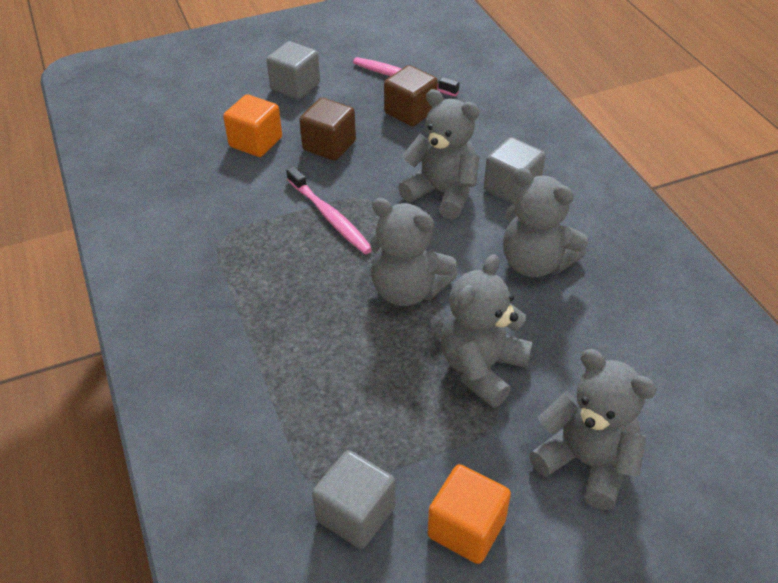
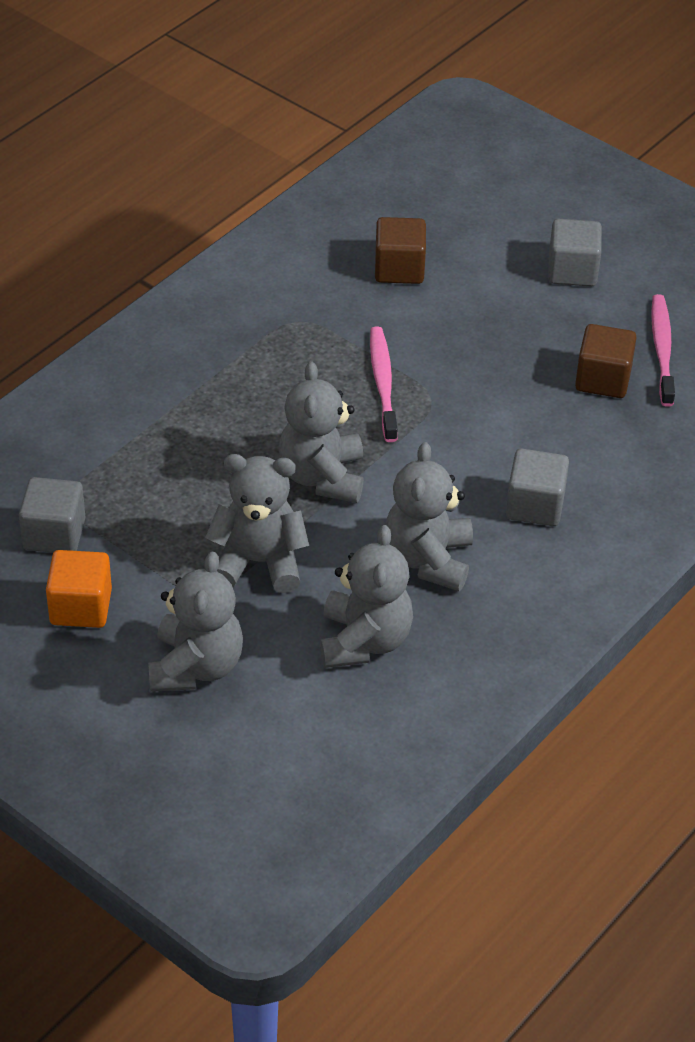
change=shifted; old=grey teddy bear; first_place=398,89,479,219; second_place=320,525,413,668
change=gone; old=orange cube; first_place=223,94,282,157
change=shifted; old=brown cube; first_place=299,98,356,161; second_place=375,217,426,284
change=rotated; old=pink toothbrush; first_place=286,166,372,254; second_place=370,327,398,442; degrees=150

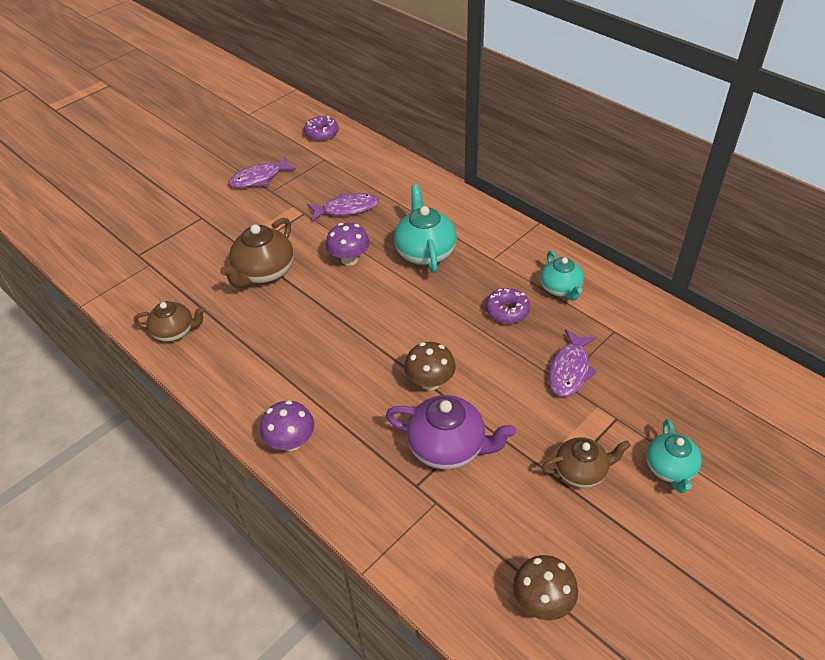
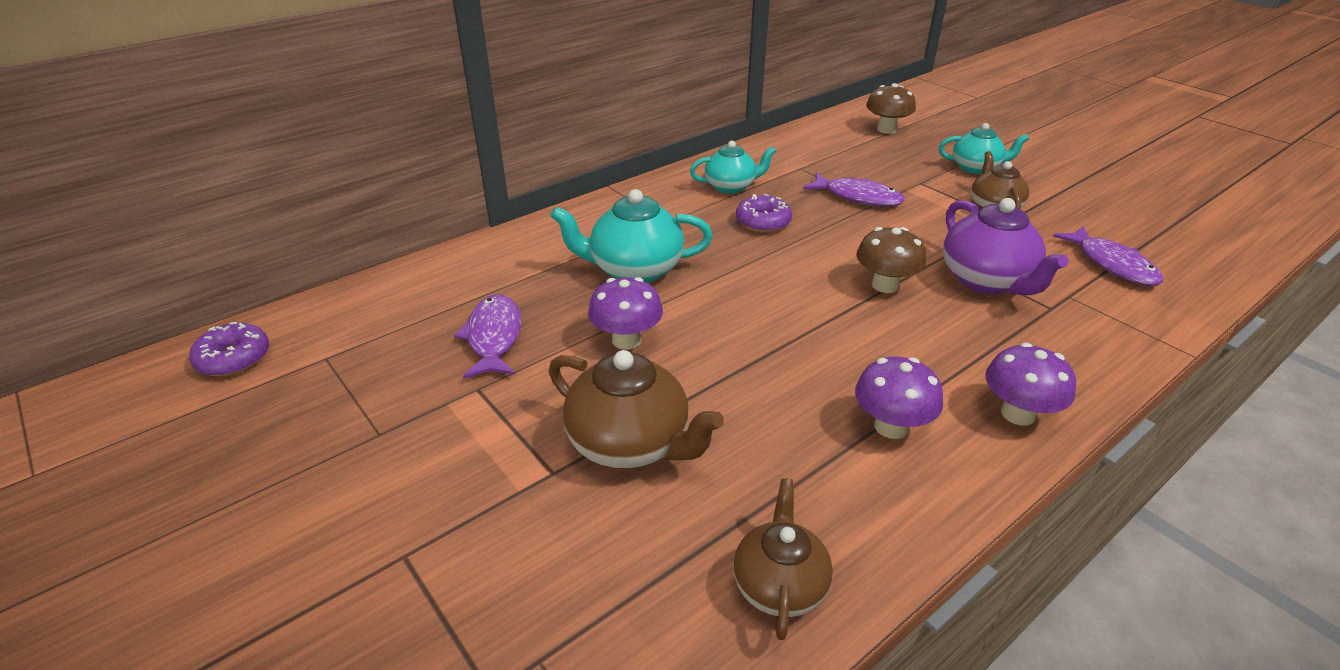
change=shifted; old=purple fish; first_place=228,156,296,188; second_place=1053,226,1163,286
change=rotated; old=purple teapot; first_place=386,395,516,469; second_place=943,198,1068,295; degrees=135
change=shifted; old=brown mushroom; first_place=513,555,578,620; second_place=866,83,916,134
change=new; new=purple mushroom; second_place=855,357,943,439

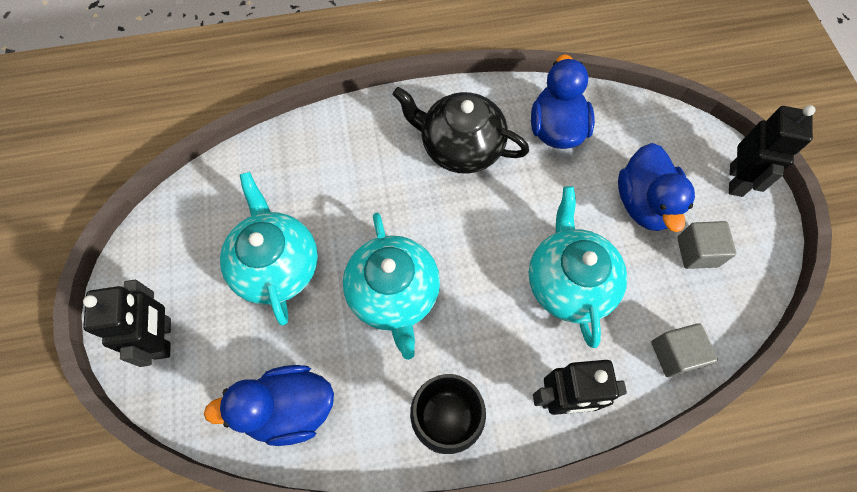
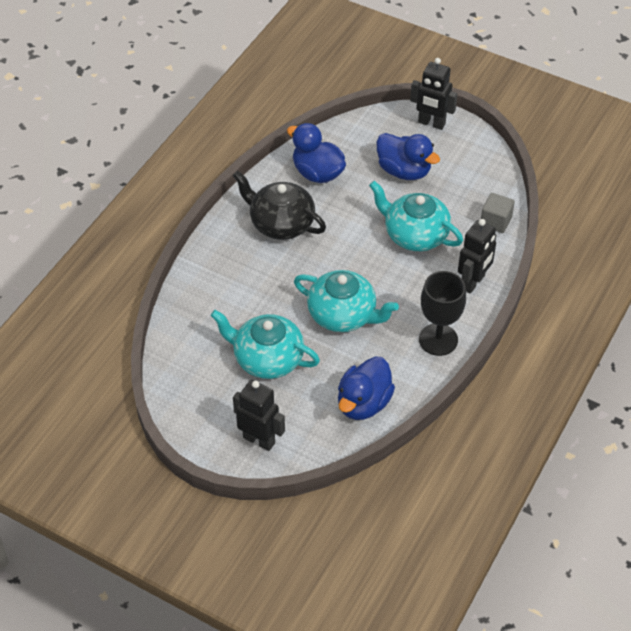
change=rotated; old=black teapot; first_place=392,87,529,174; second_place=233,171,326,240; degrees=60
change=rotated; old=black robot; first_place=729,105,816,197; second_place=410,58,457,130; degrees=150
change=gone; old=grey cube; first_place=677,221,736,269

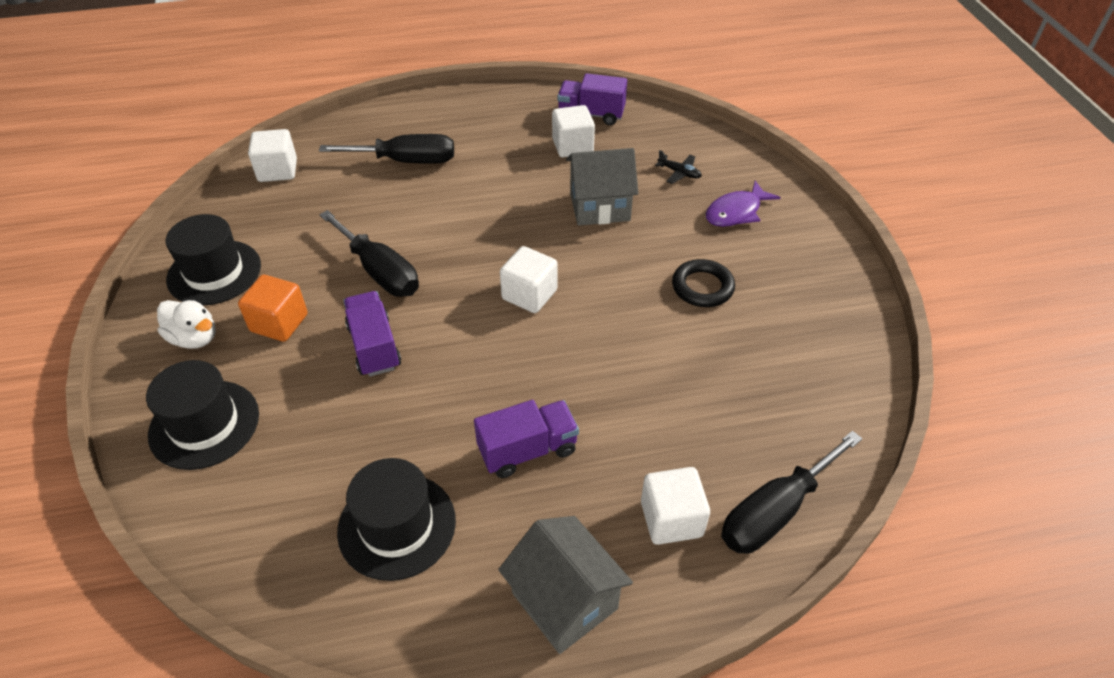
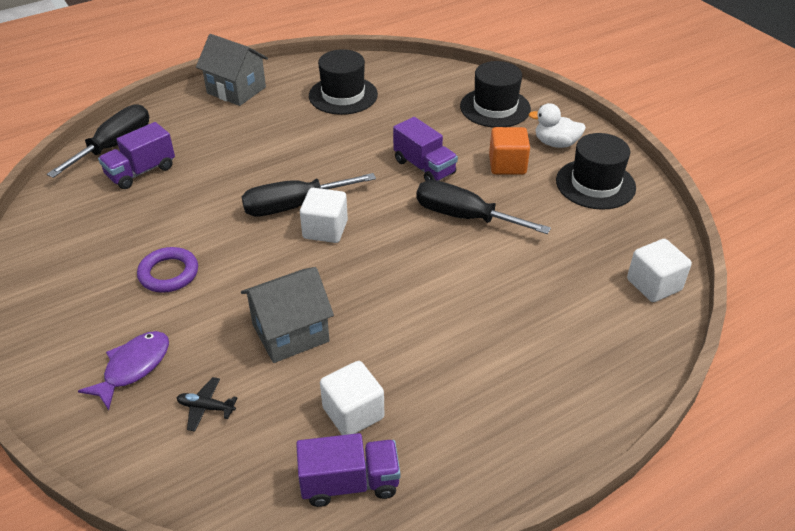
change=shifted; old=black screwdriver; first_place=319,134,454,164; second_place=241,173,376,216
change=repainted; old=black ring; new=purple ring; first_place=672,259,735,307; second_place=137,247,198,293
change=shifted; old=purple truck; first_place=474,400,579,478; second_place=98,122,175,189
change=gone; old=white cube; first_place=641,467,710,545

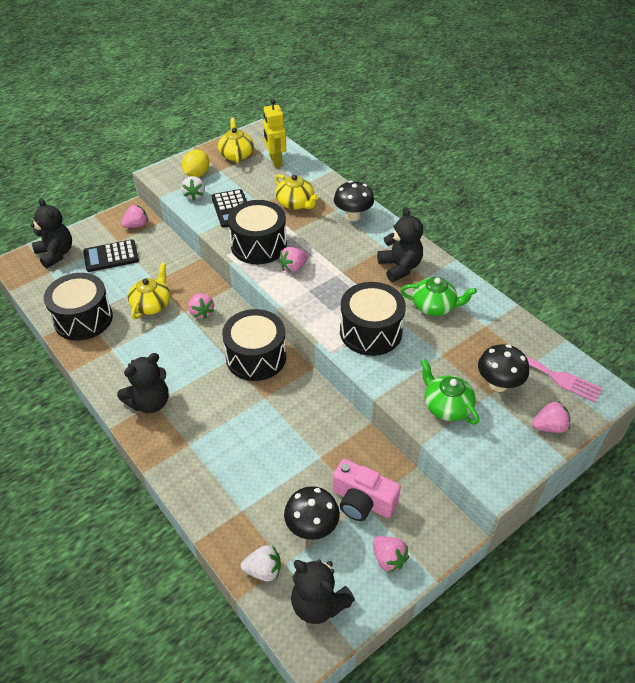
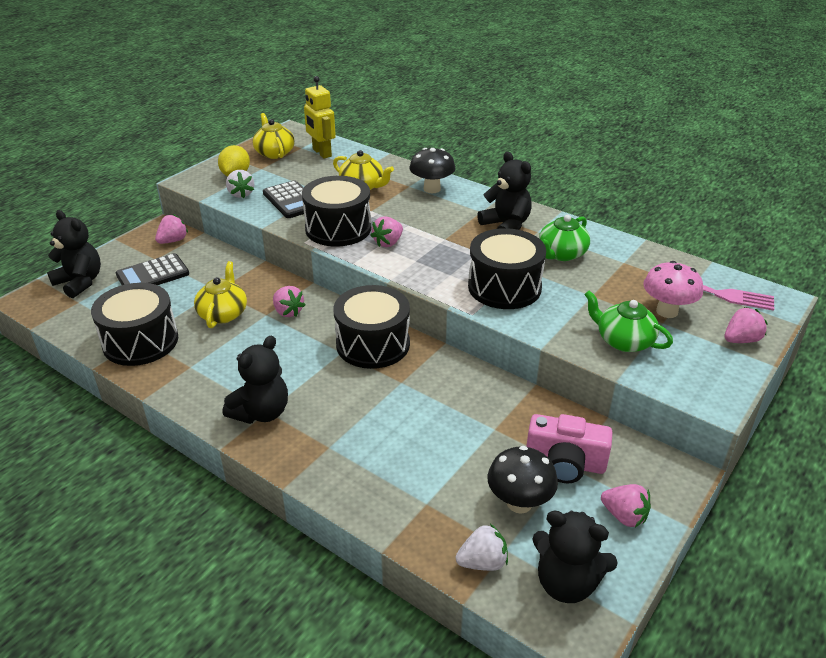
change=rotated; old=green teapot; first_place=400,277,477,316; second_place=539,215,590,261; degrees=135
change=repainted; old=black mushroom; new=pink mushroom; first_place=478,344,529,392; second_place=643,261,703,318

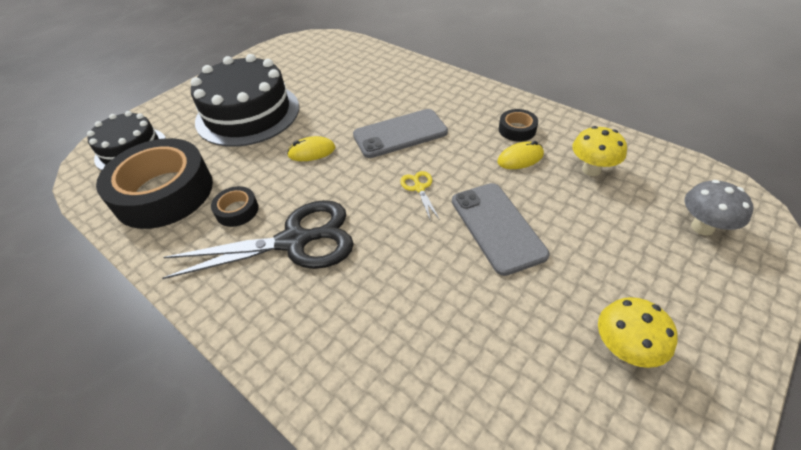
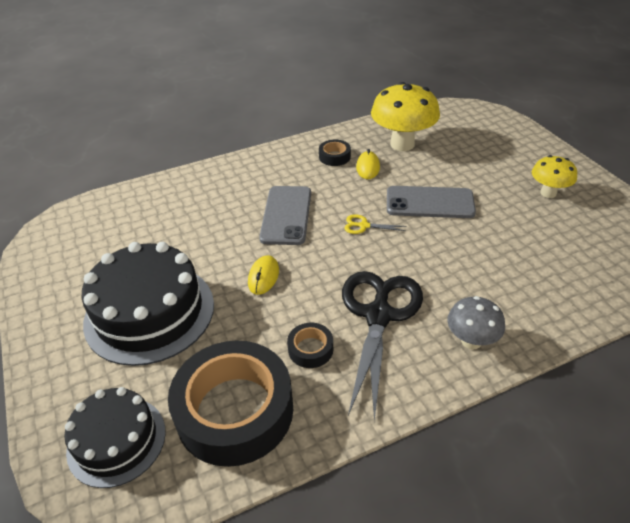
change=scaled; old=yellow mushroom; first_place=572,126,627,176; second_place=371,82,440,151; factor=1.76
change=shifted; old=grey mushroom; first_place=685,180,754,236; second_place=447,296,505,350

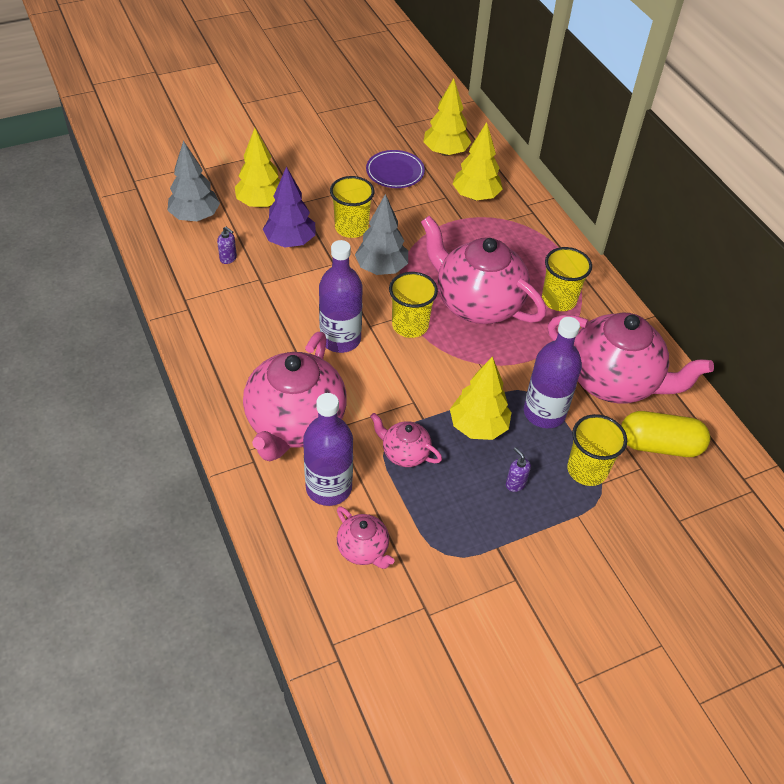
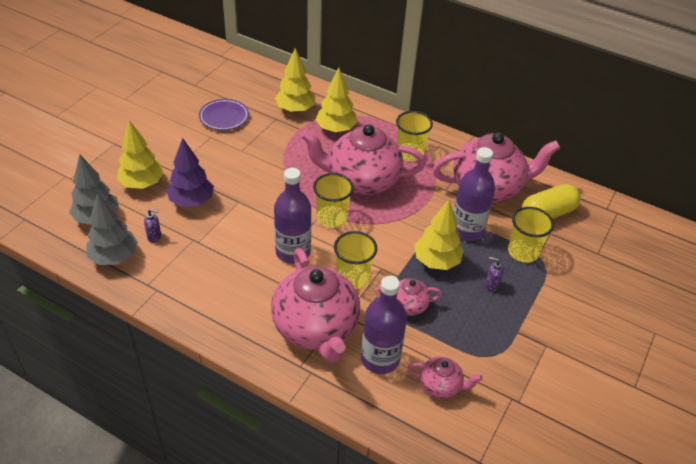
change=shifted; old=yellow tree; first_place=423,78,471,156; second_place=316,68,357,133
change=shifted; old=yellow cup; first_place=330,176,375,238; second_place=334,231,377,289
change=shifted; old=grey tree; first_place=355,194,408,275; second_place=86,193,138,265

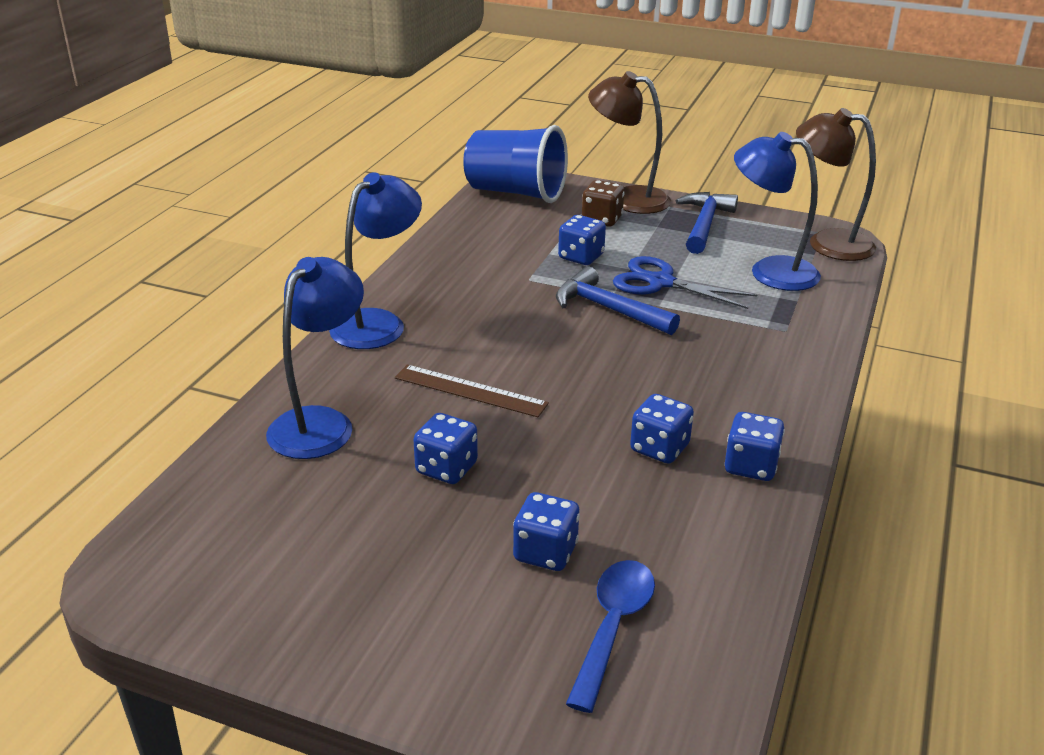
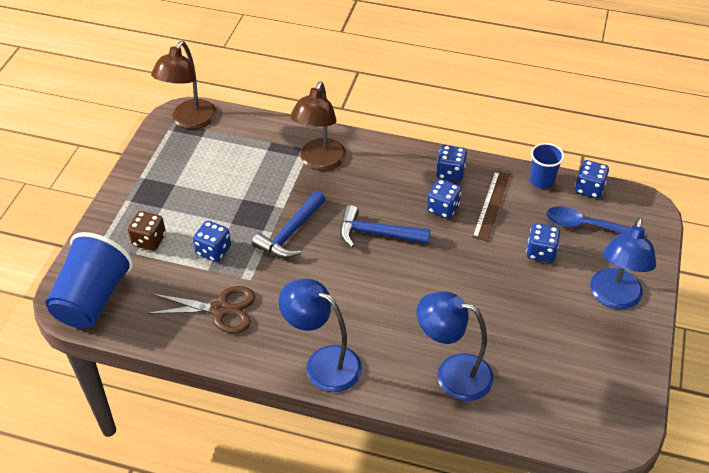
change=shifted; old=brown lamp; first_place=588,71,671,214; second_place=290,81,346,171
change=shifted; old=blue lamp; first_place=734,132,821,291; second_place=590,217,656,310
change=shifted; old=blue hammer; first_place=676,192,738,254; second_place=340,205,430,248
change=gone; old=blue scissors; first_place=613,256,757,309
change=shifted; old=brown ruler; first_place=395,365,549,417; second_place=472,171,510,242
change=shifted; old=blue dice; first_place=413,413,478,484; second_place=575,160,609,198
change=new; new=blue cup; second_place=530,143,564,189
change=new; new=brown scissors; second_place=146,286,255,333

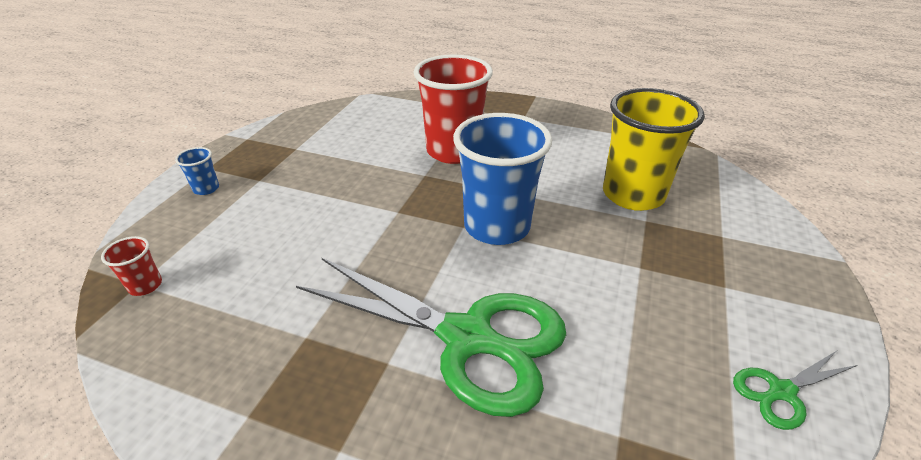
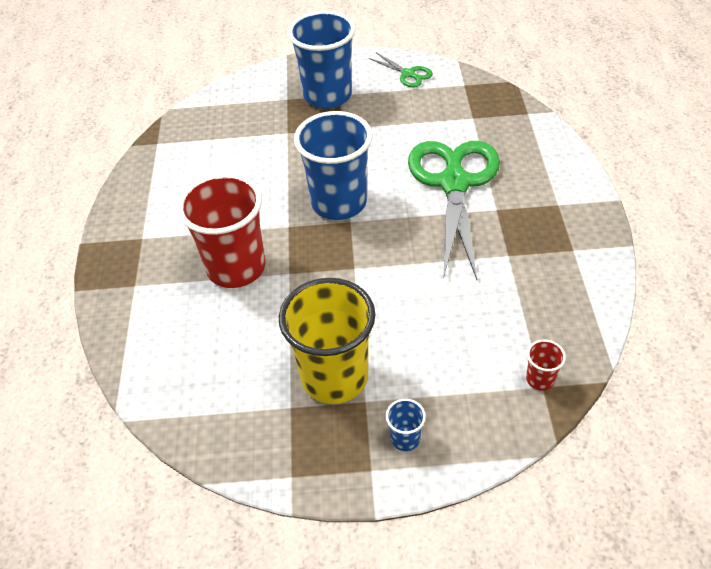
change=shifted; old=yellow cup; first_place=603,88,705,211; second_place=279,278,376,404
change=new; new=blue cup; second_place=288,11,356,109

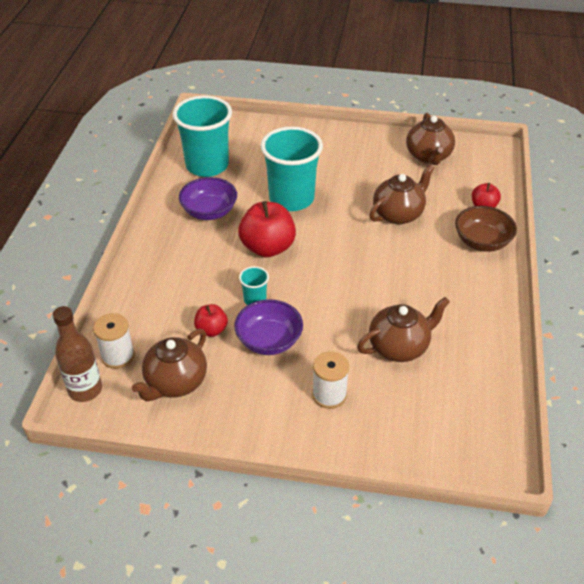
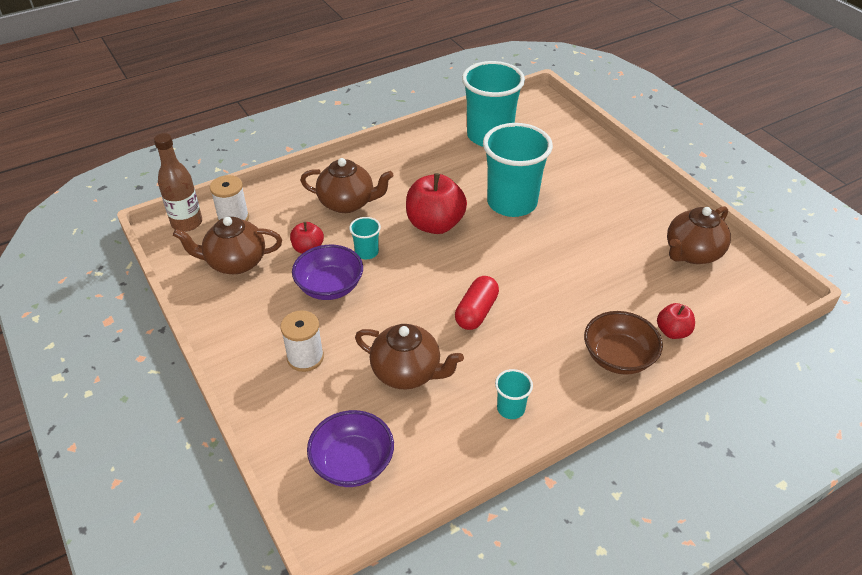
change=shifted; old=brown teapot; first_place=369,164,435,225; second_place=300,158,394,213
change=shifted; old=purple bowl; first_place=179,177,237,220; second_place=307,410,394,487
change=new; new=red capsule; second_place=455,276,499,330
change=new; new=turquoise cup; second_place=495,369,533,419

